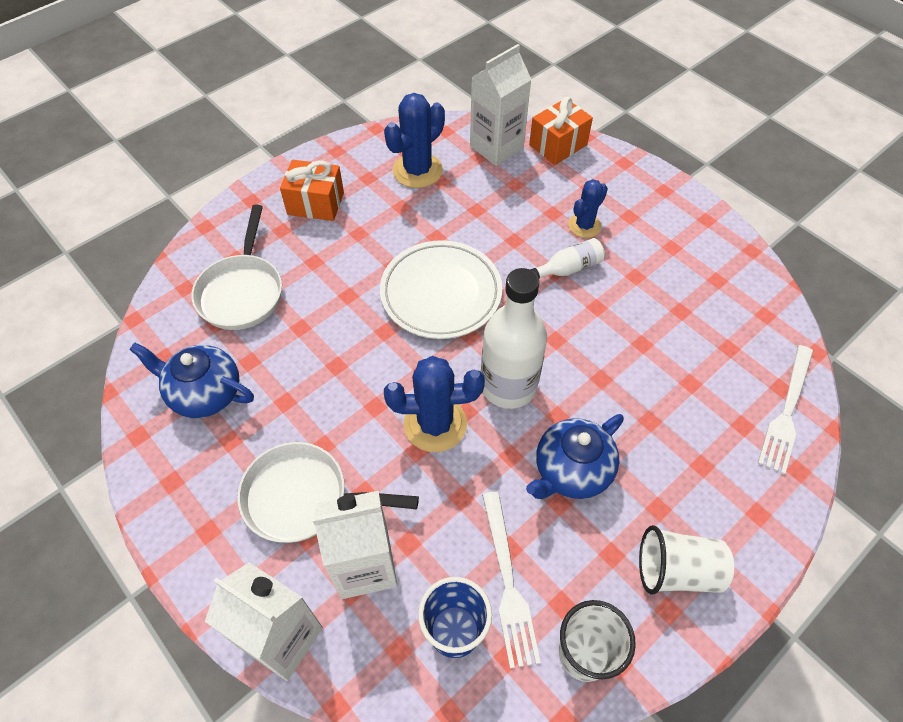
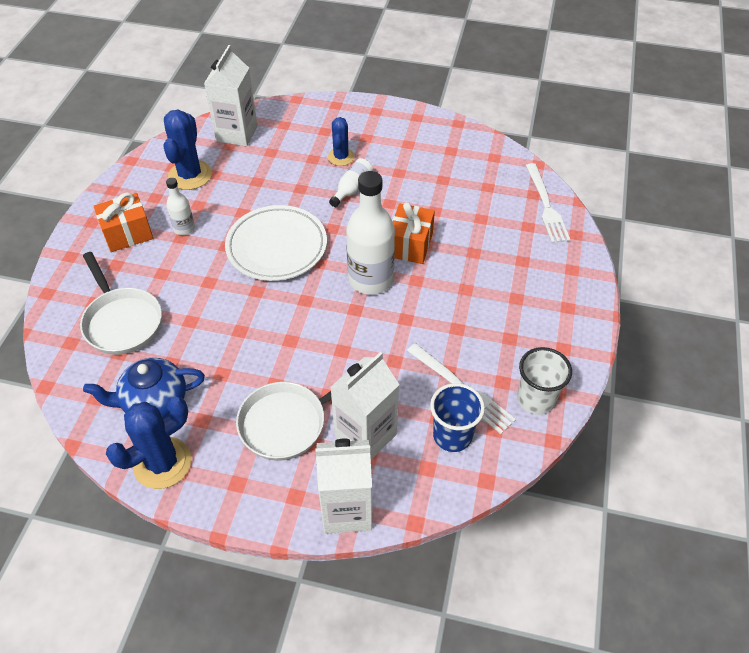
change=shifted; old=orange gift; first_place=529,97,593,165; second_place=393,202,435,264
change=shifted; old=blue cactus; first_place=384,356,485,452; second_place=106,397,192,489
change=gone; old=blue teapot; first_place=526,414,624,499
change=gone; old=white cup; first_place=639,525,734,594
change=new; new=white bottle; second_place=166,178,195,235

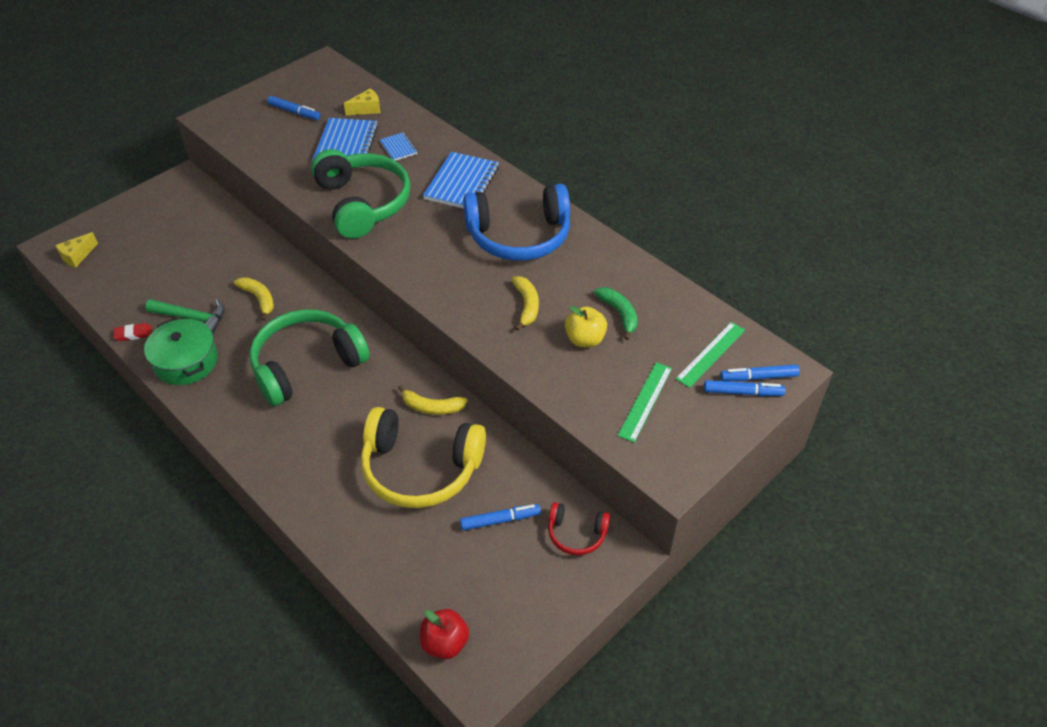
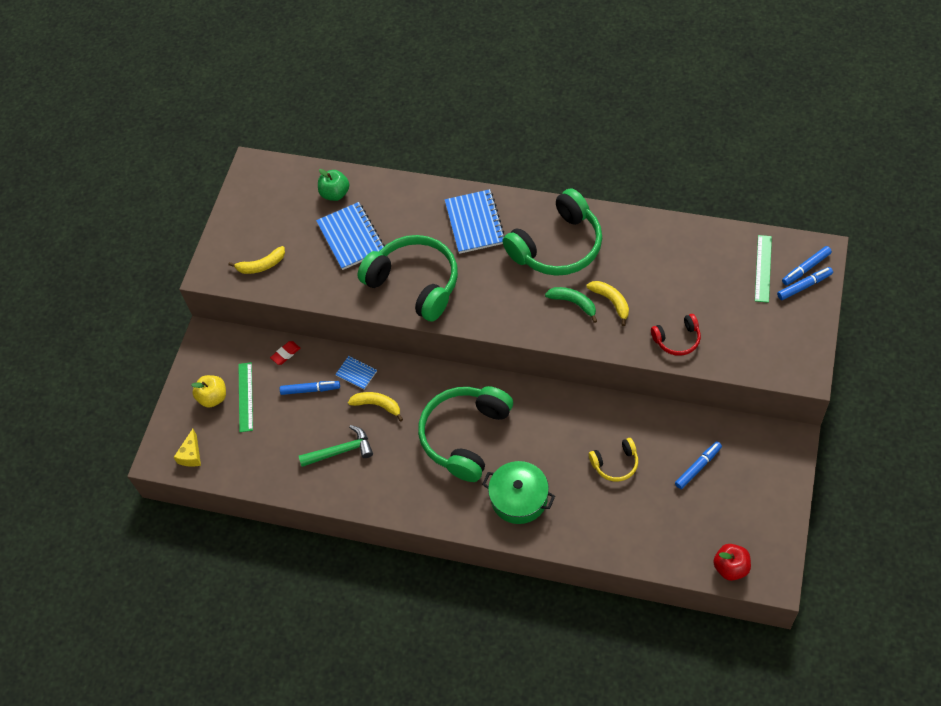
change=swapped; old=yellow cheese; new=green apple; first_place=344,89,381,115; second_place=318,169,349,201
change=shifted; old=blue marker; first_place=267,96,321,120; second_place=280,381,340,395
change=shifted; old=blue notebook; first_place=379,132,417,161; second_place=335,356,377,389
change=repainted; old=blue headphones; new=green headphones; first_place=463,184,570,261; second_place=502,188,602,276
change=shifted; old=green banana; first_place=594,287,637,340; second_place=545,287,597,323
change=shifted; old=yellow apple; first_place=565,306,607,347; second_place=191,375,226,408
change=shifted; old=green pot; first_place=144,319,218,385; second_place=482,461,555,524
change=shifted; old=red eraser; first_place=113,323,152,341; second_place=270,341,300,365
change=shifted; old=green ruler; first_place=618,362,672,443; second_place=238,362,253,432
change=shifted; old=yellow banana; first_place=398,385,467,415; second_place=228,246,285,274
change=scaled; old=yellow headphones; first_place=361,407,486,508; second_place=589,438,638,482; factor=0.48
change=shifted; old=red headphones; first_place=548,502,610,555; second_place=651,314,701,356

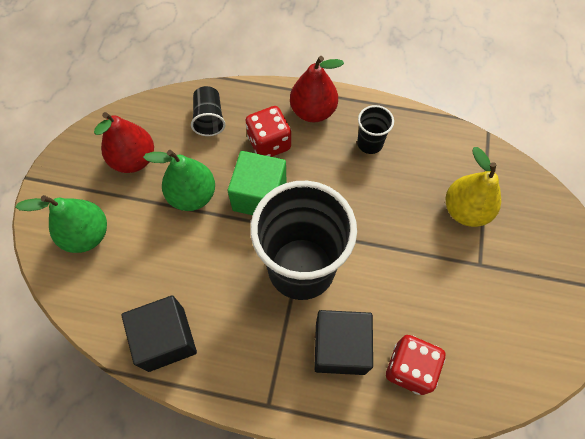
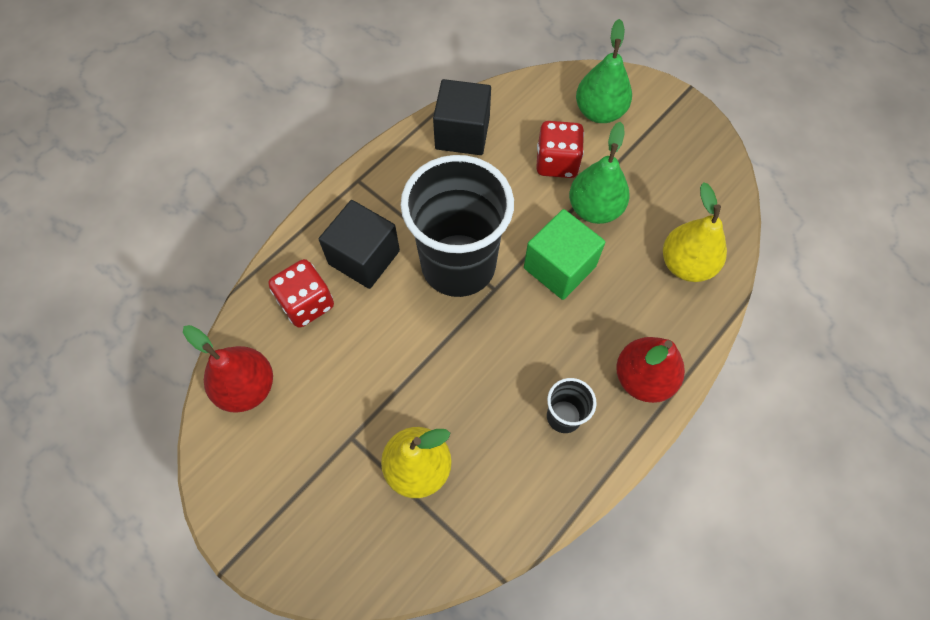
change=swapped; old=black cup; new=yellow pear; first_place=191,86,226,136; second_place=663,182,727,282
change=shifted; old=red dice; first_place=245,106,291,157; second_place=536,121,584,178
change=shifted; old=red pear; first_place=94,112,154,173; second_place=183,325,273,413

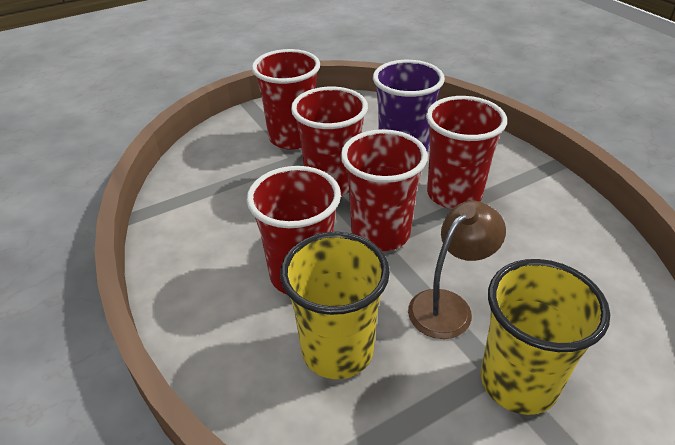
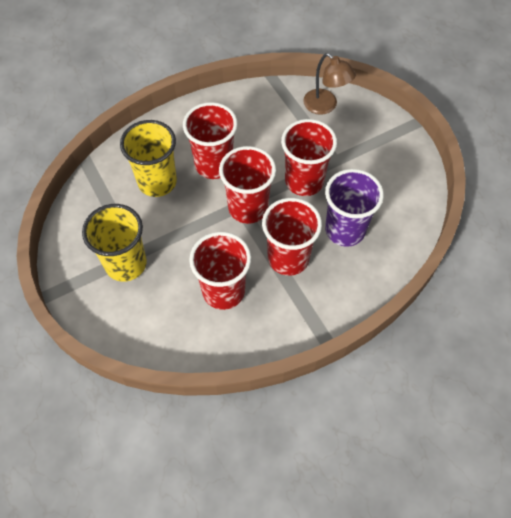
change=shifted; old=red cup; first_place=252,49,320,150; second_place=189,232,251,310
change=shifted; old=brown lamp; first_place=408,201,506,339; second_place=303,53,356,115

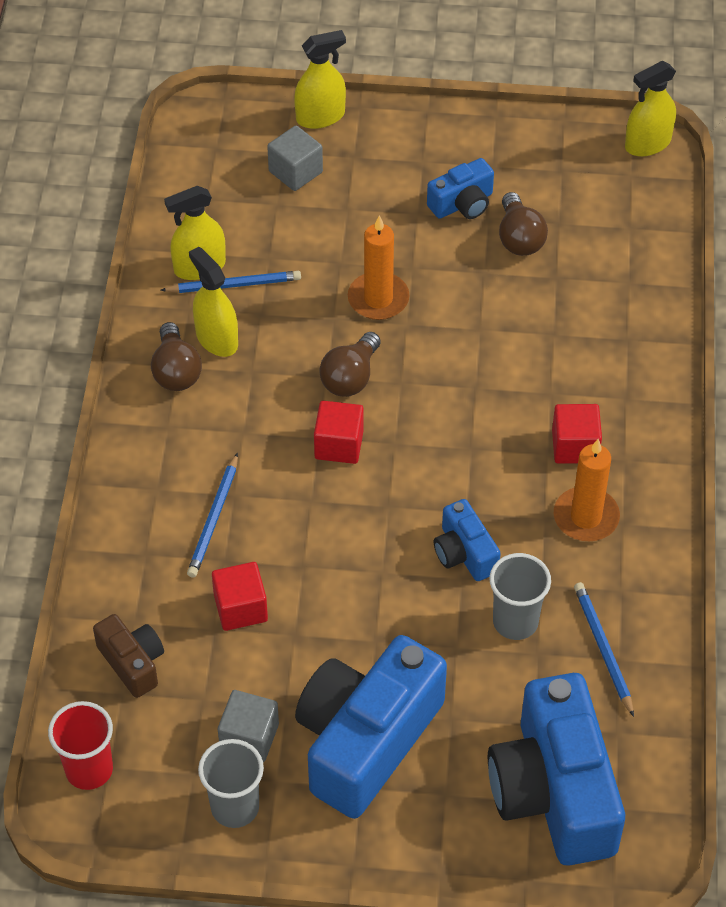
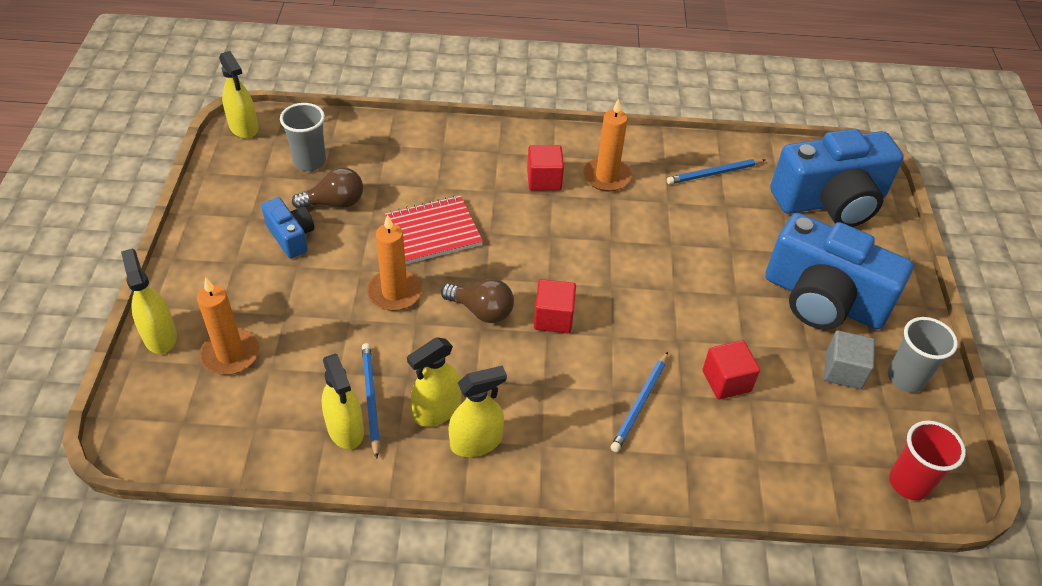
change=swapped; old=grey cube; new=orange candle; first_place=267,126,323,191; second_place=197,278,259,375
change=swapped; old=brown light bulb; new=yellow spray bottle; first_place=151,322,202,391; second_place=448,366,507,457
change=rotated; old=blue pencil; first_place=187,453,238,578; second_place=610,352,668,452; degrees=105
change=gone; old=blue camera; first_place=434,499,501,581
change=shifted; old=grey cup; first_place=489,553,551,640; second_place=280,103,326,171
change=gone; old=brown camera; first_place=93,614,164,698
change=new; new=red notebook; second_place=385,196,483,264

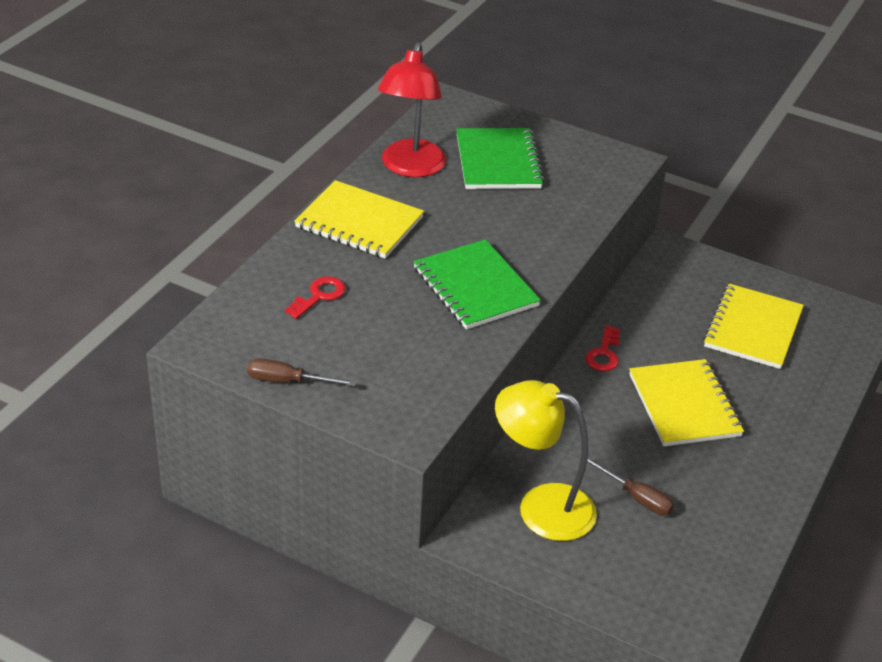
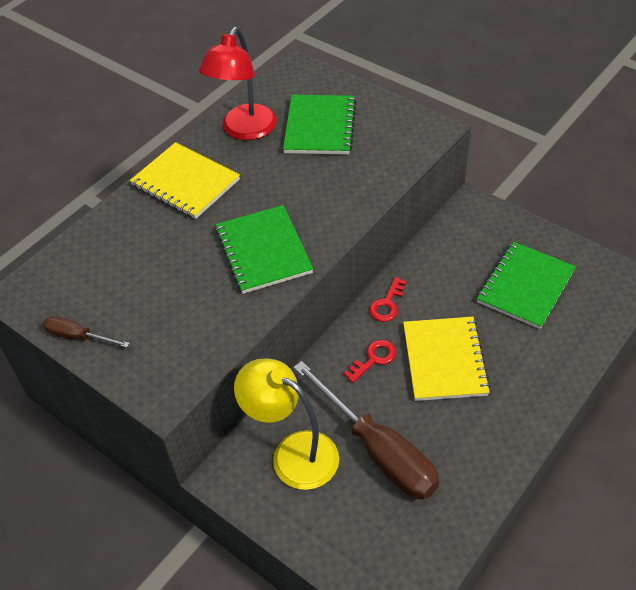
change=shifted; old=red key; first_place=285,276,346,319; second_place=344,340,396,383
change=repainted; old=yellow notebook; new=green notebook; first_place=703,284,804,369; second_place=477,242,576,329
change=scaled; old=brown screwdriver; first_place=587,458,674,515; second_place=293,361,439,500; factor=2.14

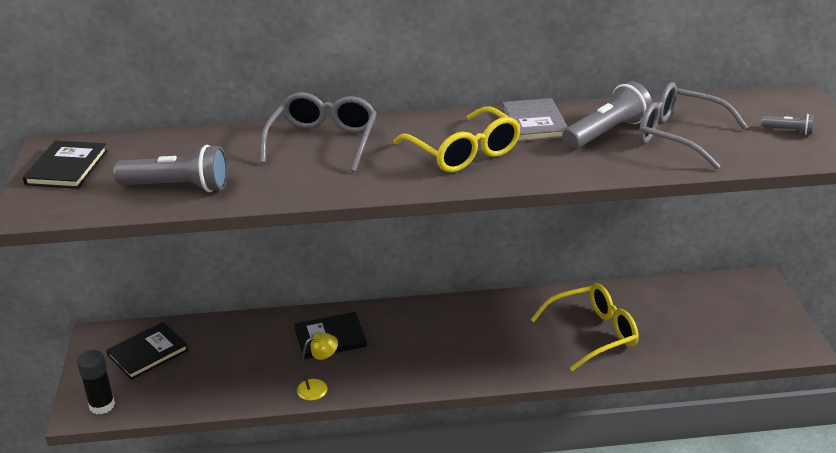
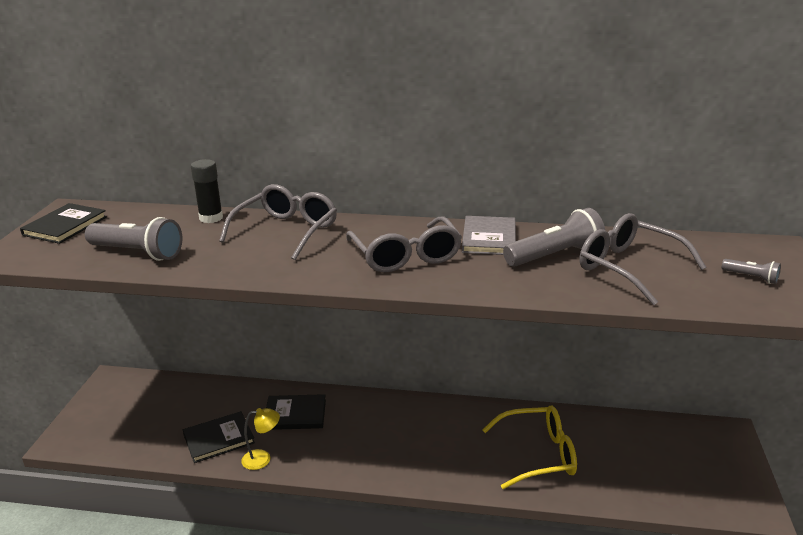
change=repainted; old=yellow glasses; new=grey glasses; first_place=393,106,521,172; second_place=346,217,462,272
change=shifted; old=black book; first_place=106,322,188,380; second_place=183,411,255,463
change=shifted; old=black glue stick; first_place=77,350,115,414; second_place=191,159,223,223

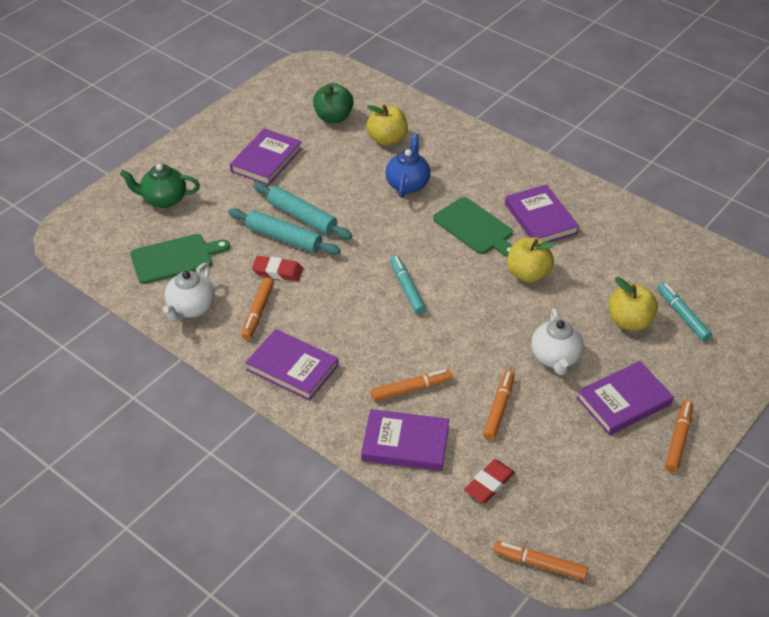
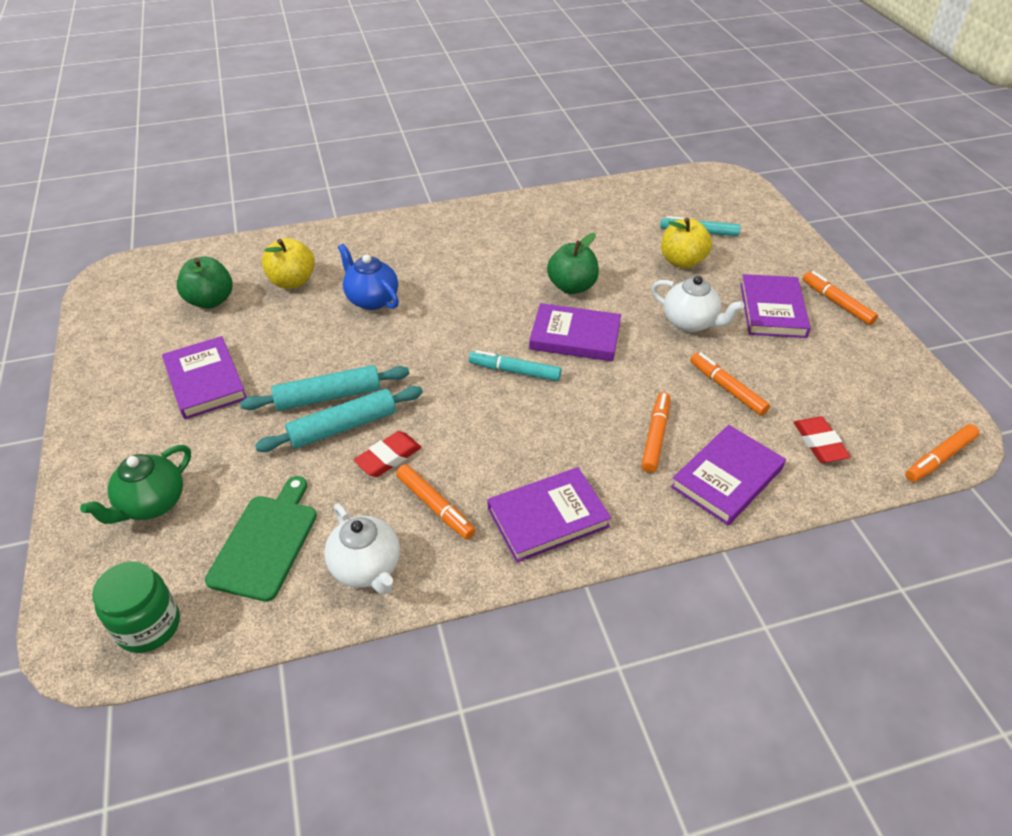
change=shifted; old=purple book; first_place=505,184,579,242; second_place=529,303,621,361
change=gone; old=green cutting board; first_place=433,197,513,257
change=repainted; old=yellow apple; new=green apple; first_place=507,238,556,283; second_place=547,233,599,294
change=new; new=green jar; second_place=92,561,180,653

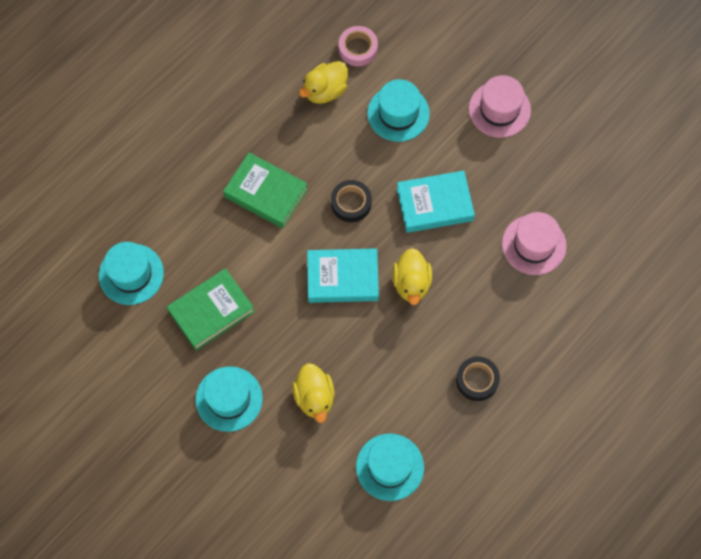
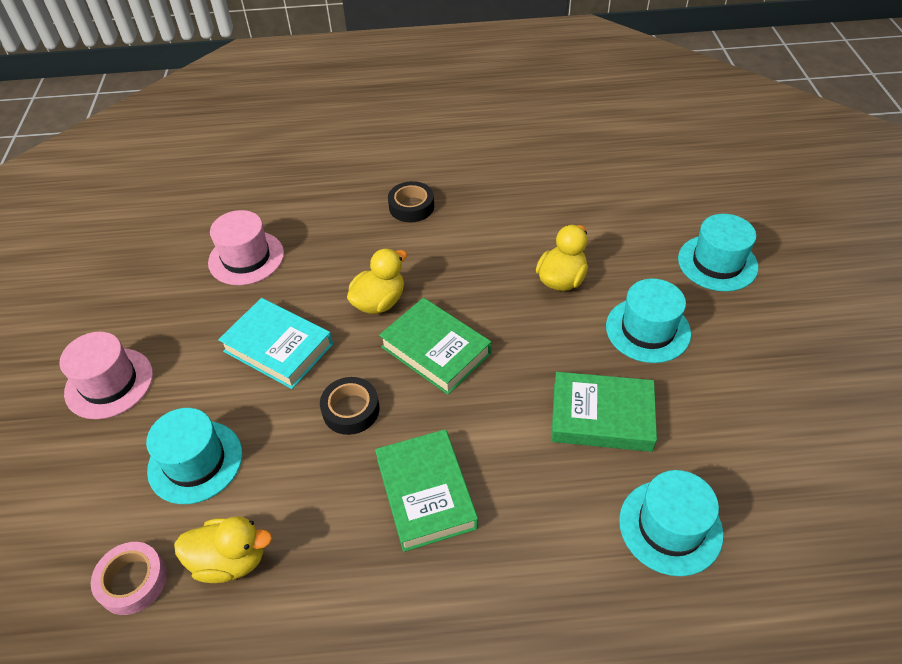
change=repainted; old=turquoise book; new=green book; first_place=307,248,379,303; second_place=379,298,491,395
change=shifted; old=turquoise hat; first_place=356,434,424,501; second_place=678,214,759,292

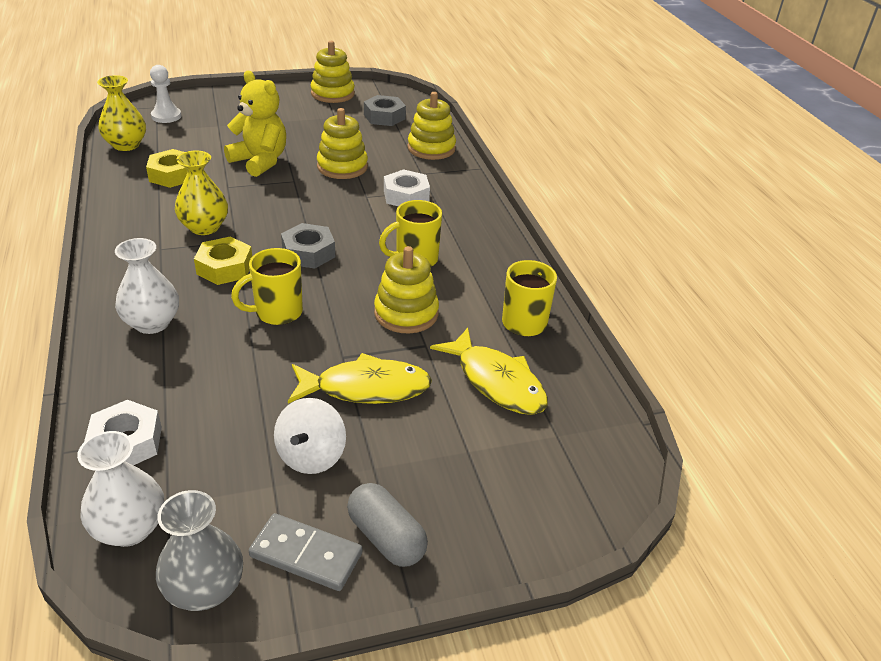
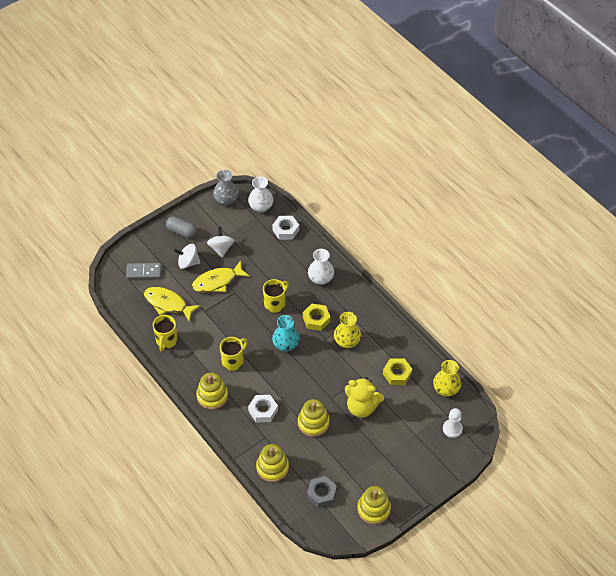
change=swapped; old=grey nut; new=turquoise vase; first_place=281,223,335,269; second_place=272,315,300,351
change=shifted; old=yellow stacking toy; first_place=374,246,439,333; second_place=196,372,228,410
change=shifted; old=grey domino; first_place=248,513,363,591; second_place=126,263,161,279
change=new; new=white spinning top; second_place=174,244,200,269

